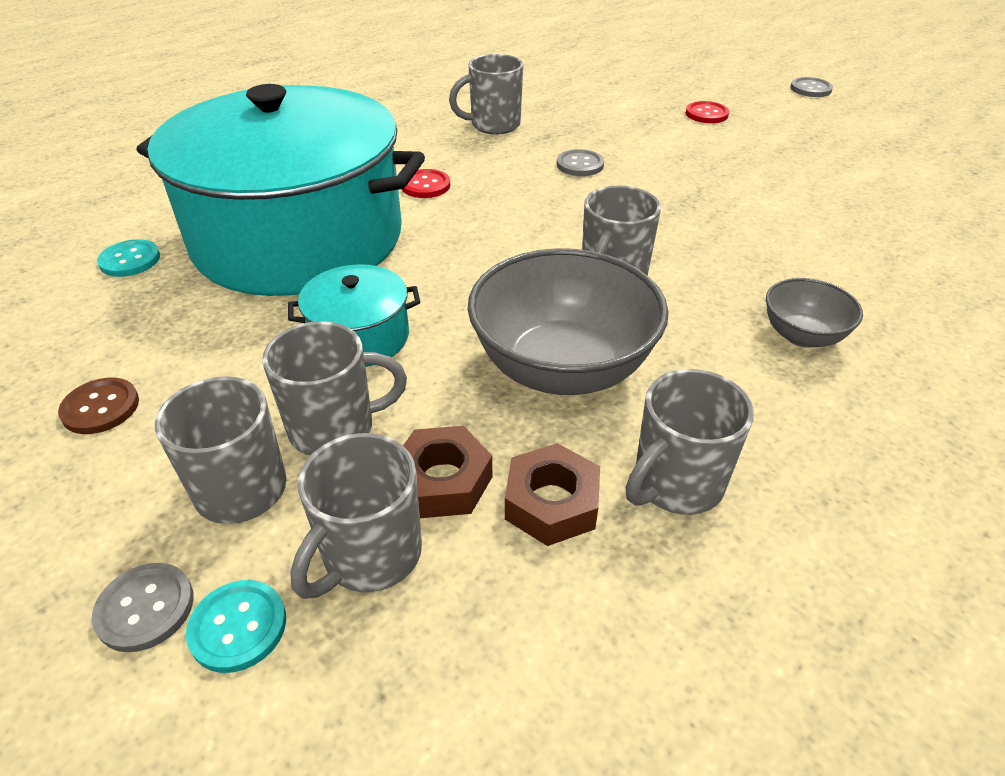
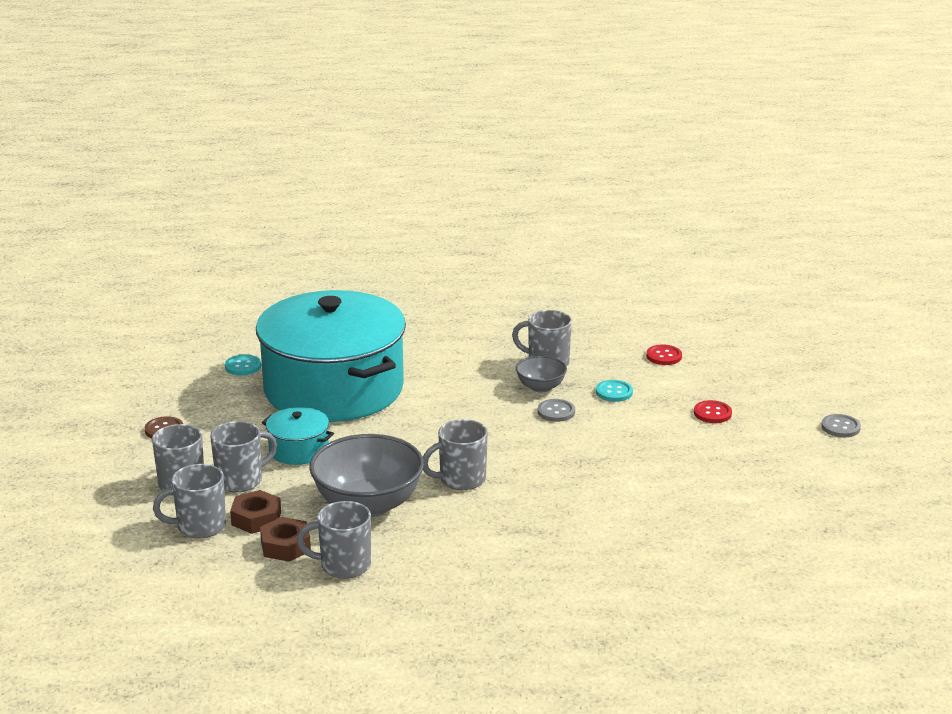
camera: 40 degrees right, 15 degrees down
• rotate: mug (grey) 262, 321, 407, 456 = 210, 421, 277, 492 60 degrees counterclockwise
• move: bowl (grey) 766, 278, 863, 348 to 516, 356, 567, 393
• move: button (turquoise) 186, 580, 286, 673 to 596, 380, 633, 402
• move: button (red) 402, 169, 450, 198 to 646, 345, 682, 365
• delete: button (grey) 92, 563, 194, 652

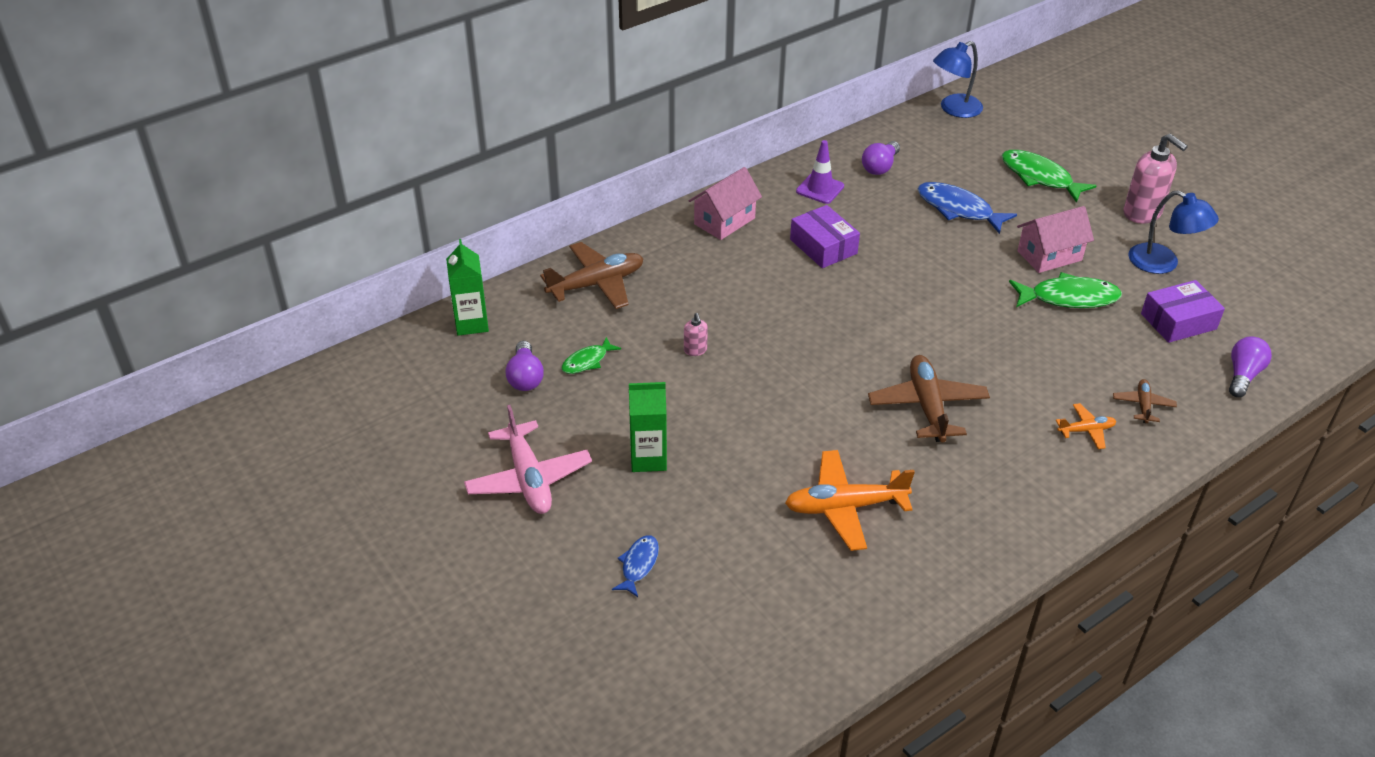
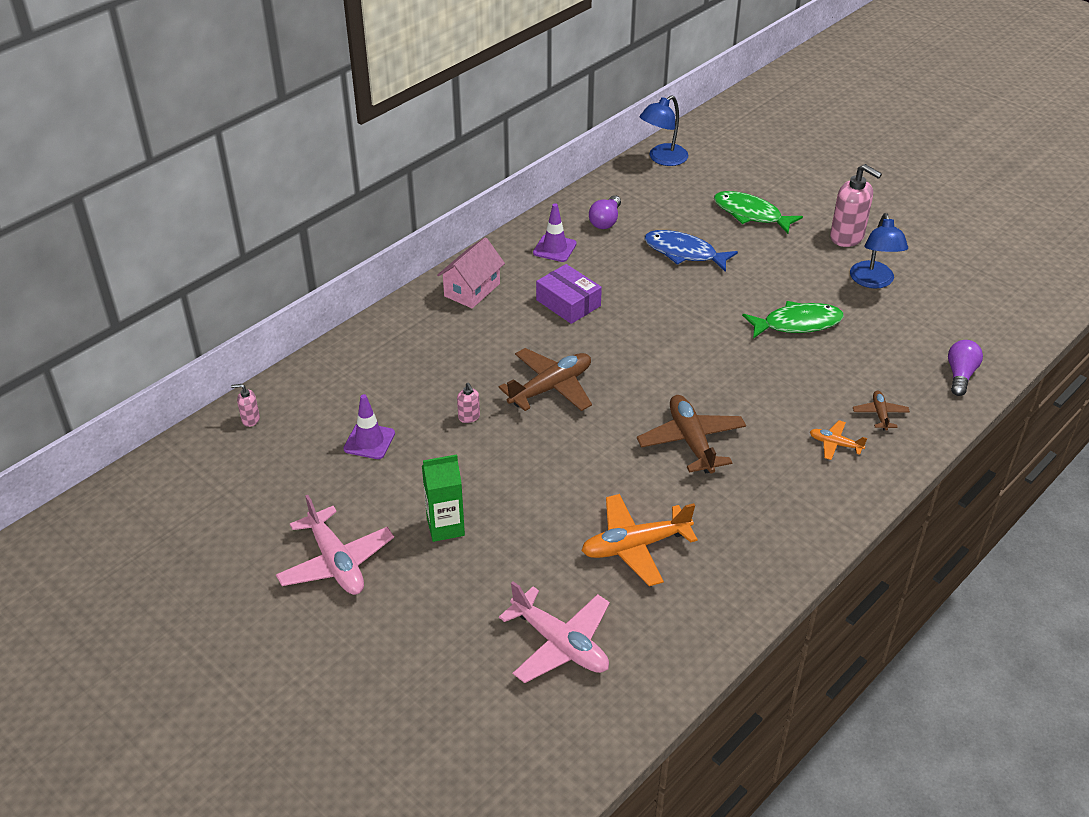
camera: 10 degrees left, 0 degrees up
• replace: carton (green) 446, 239, 489, 336 to soap dispenser (pink) 231, 384, 260, 427
• replace: fish (green) 561, 337, 621, 374 to traffic cone (purple) 343, 394, 395, 459
• move: plane (brown) 540, 242, 644, 309 to 499, 348, 592, 411
• insert: plane (pink) 499, 581, 610, 683
• rotate: plane (orange) 1056, 403, 1116, 449 = 810, 420, 867, 460 135 degrees counterclockwise
• rotate: lamp (blue) 1128, 190, 1219, 274 = 850, 213, 908, 289 60 degrees clockwise
• delete: light bulb (purple) 506, 341, 544, 391
• delete: fish (blue) 612, 535, 659, 597
• delete: house (pink) 1017, 206, 1094, 273
• delete: box (purple) 1141, 280, 1225, 343

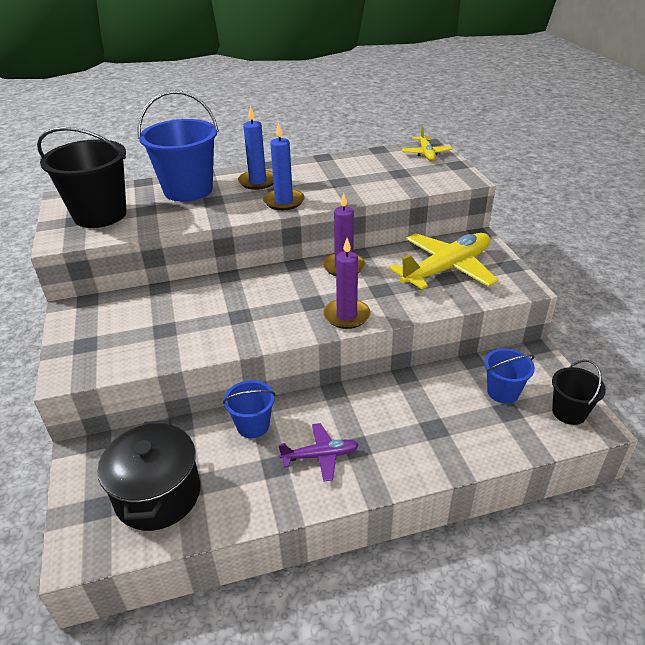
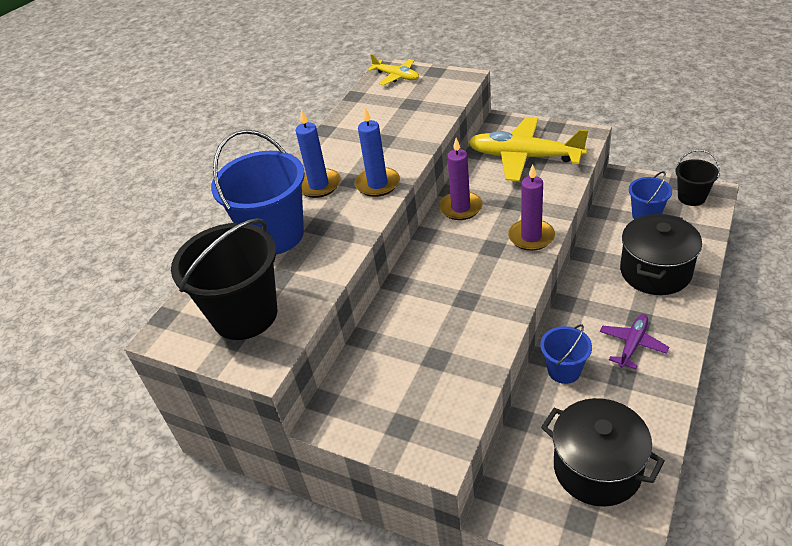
camera: 45 degrees left, 5 degrees up
• rotate: plane (yellow) 390, 233, 498, 289 = 468, 117, 588, 181 75 degrees counterclockwise
• insert: pot (black) 620, 213, 702, 295

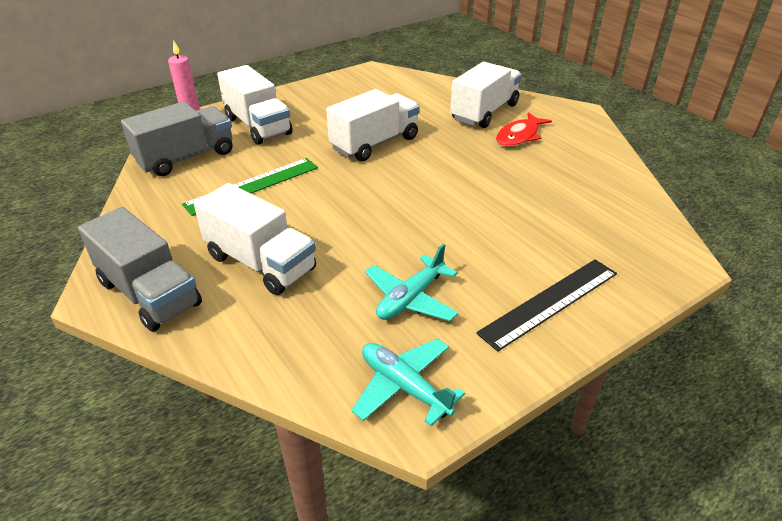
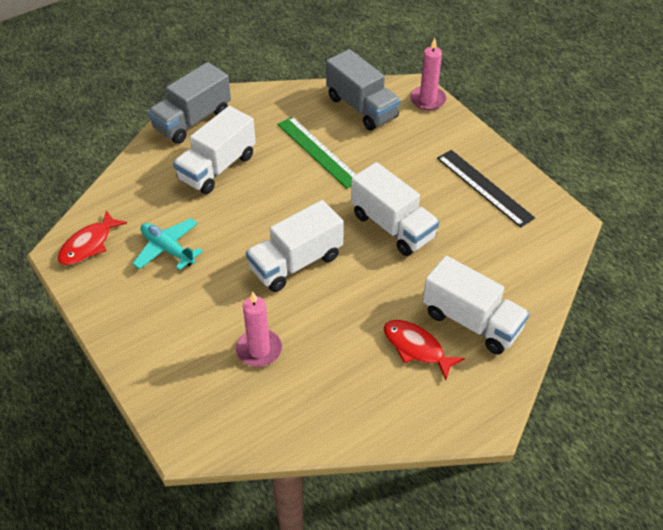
camera: 90 degrees right, 10 degrees up
• replace: plane (turquoise) 352, 338, 465, 426 to fish (red) 58, 210, 127, 265
• insert: candle (pink) 236, 292, 282, 367
• move: truck (white) 217, 65, 293, 145 to 246, 200, 344, 292
• move: ruler (black) 476, 259, 617, 352 to 437, 150, 535, 227

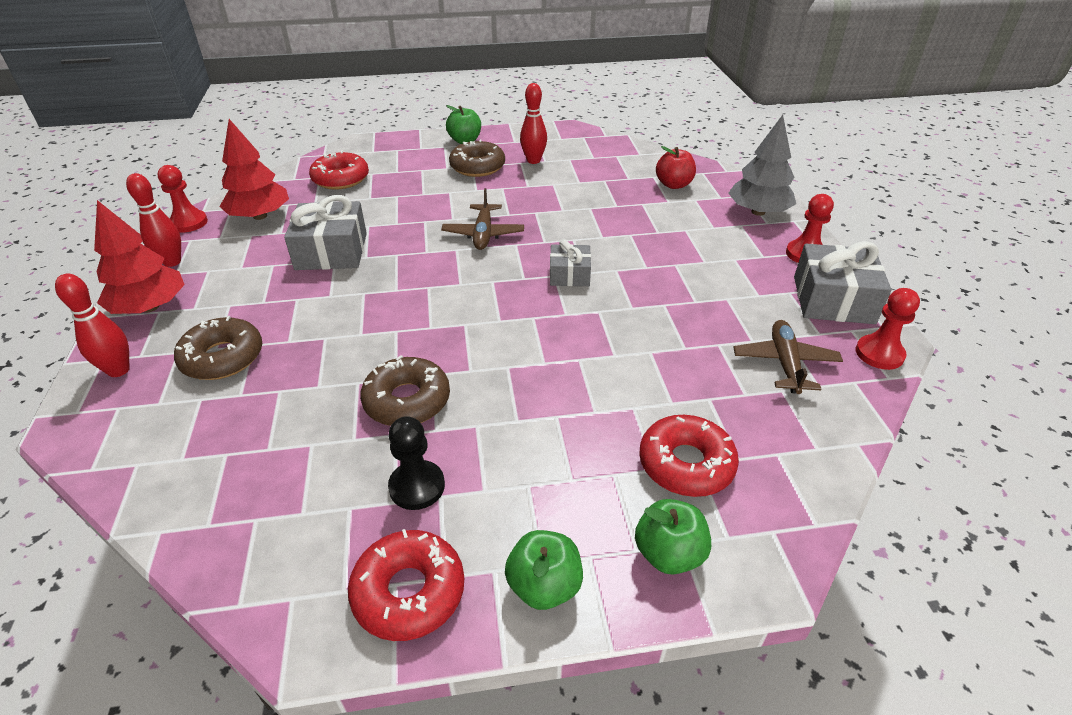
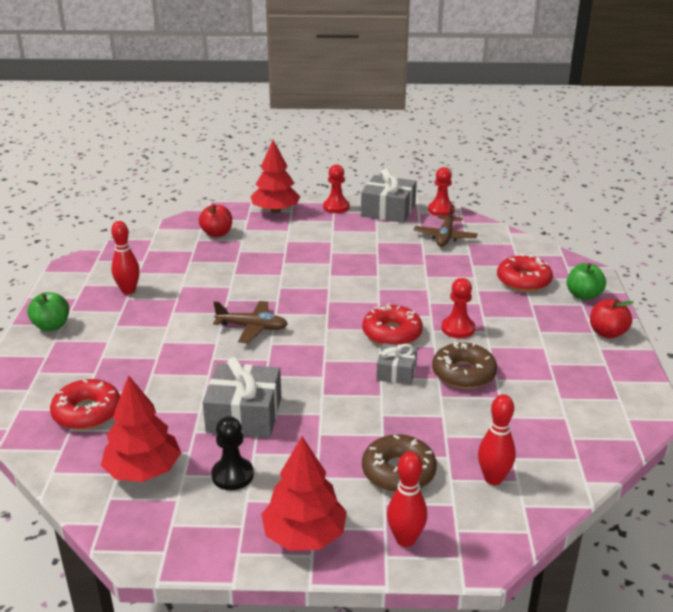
camera: 80 degrees left, 10 degrees down
• move: pawn (black) 388, 416, 445, 510 to 211, 416, 254, 490
• recolor: tree (grey) 728, 115, 796, 216 to tree (red) 251, 140, 301, 213
• move: donut (red) 348, 529, 464, 641 to 362, 303, 423, 345
• move: gift (grey) 550, 239, 591, 286 to 376, 343, 417, 385
• rotate: plane (brown) 733, 320, 843, 394 = 414, 204, 478, 247 90 degrees counterclockwise
• move: pawn (red) 157, 165, 208, 233 to 441, 278, 475, 338
• move: bowling pin (red) 126, 173, 181, 267 to 478, 394, 516, 485
• recolor: apple (green) 505, 530, 583, 610 to apple (red) 590, 299, 634, 339
• delete: donut (brown) 449, 139, 505, 177

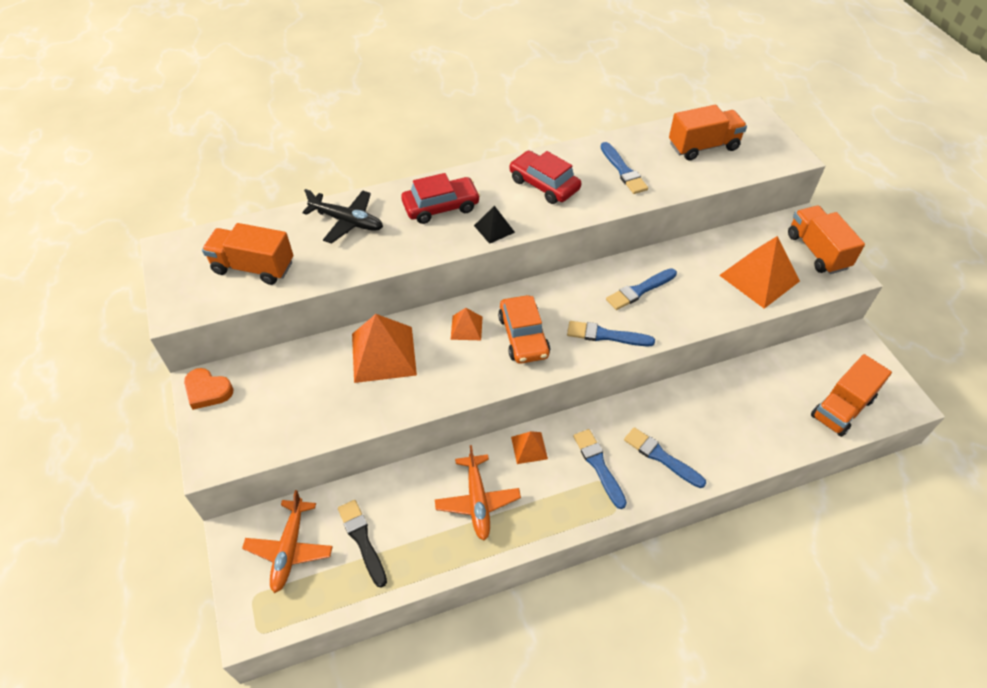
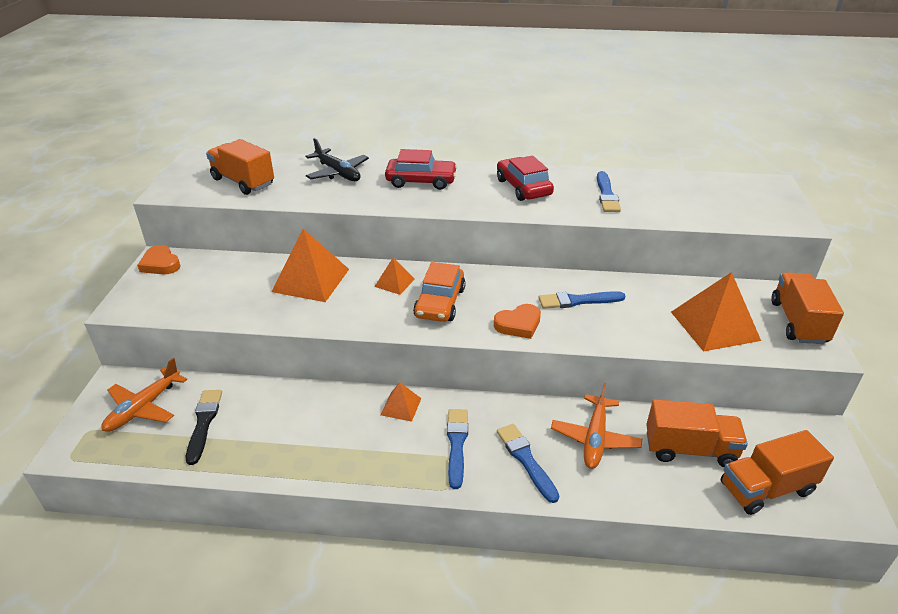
camera: 25 degrees right, 15 degrees down
• replace: brush (blue) 567, 321, 655, 347 to heart (orange) 494, 304, 541, 339
• move: plane (orange) 435, 445, 521, 540 to 551, 383, 642, 469
• move: truck (orange) 669, 105, 747, 160 to 646, 399, 748, 467
• delete: pyramid (black) 474, 206, 515, 244

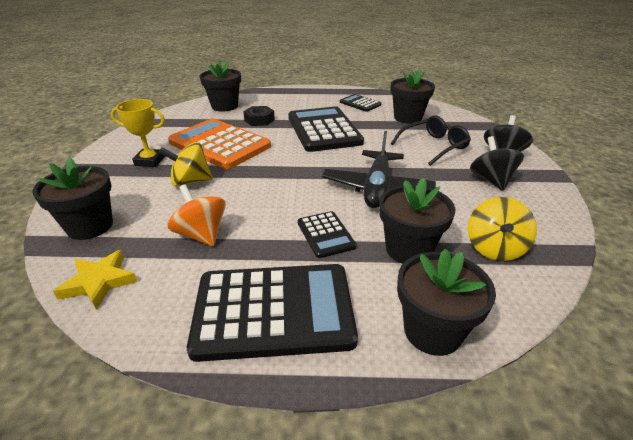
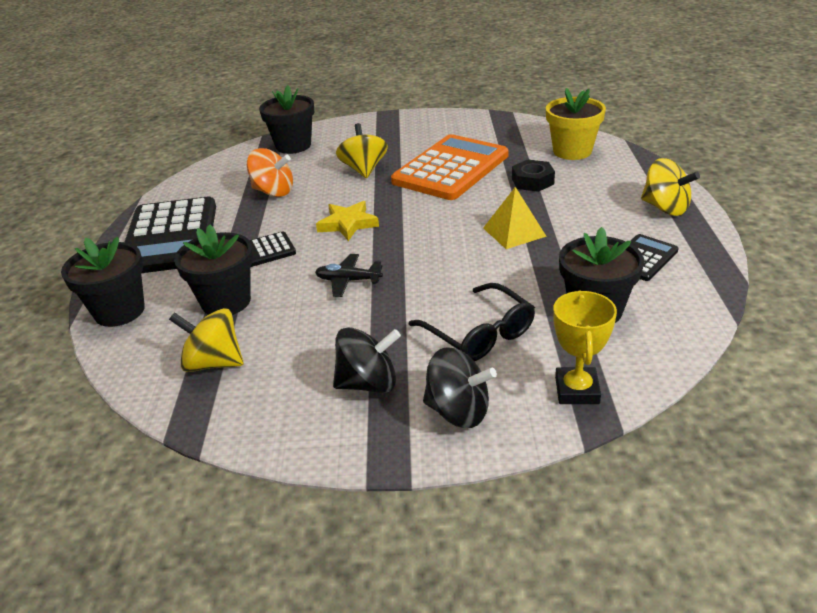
camera: 90 degrees right, 0 degrees up
• rotate: spinning top (orange) 168, 185, 226, 247 = 247, 148, 293, 197 60 degrees clockwise
• resize: plane (black) 322, 131, 436, 208 = 315, 254, 383, 297 x0.52
• move: star (yellow) 53, 250, 137, 310 to 316, 201, 379, 241
• replace: calculator (black) 288, 106, 364, 152 to pyramid (yellow) 483, 187, 547, 249
• recolor: flower pot (black) 199, 60, 241, 112 to flower pot (yellow) 546, 88, 606, 160
• move: trophy (yellow) 111, 99, 165, 167 to 553, 290, 617, 404
• insert: spinning top (yellow) 641, 158, 700, 216

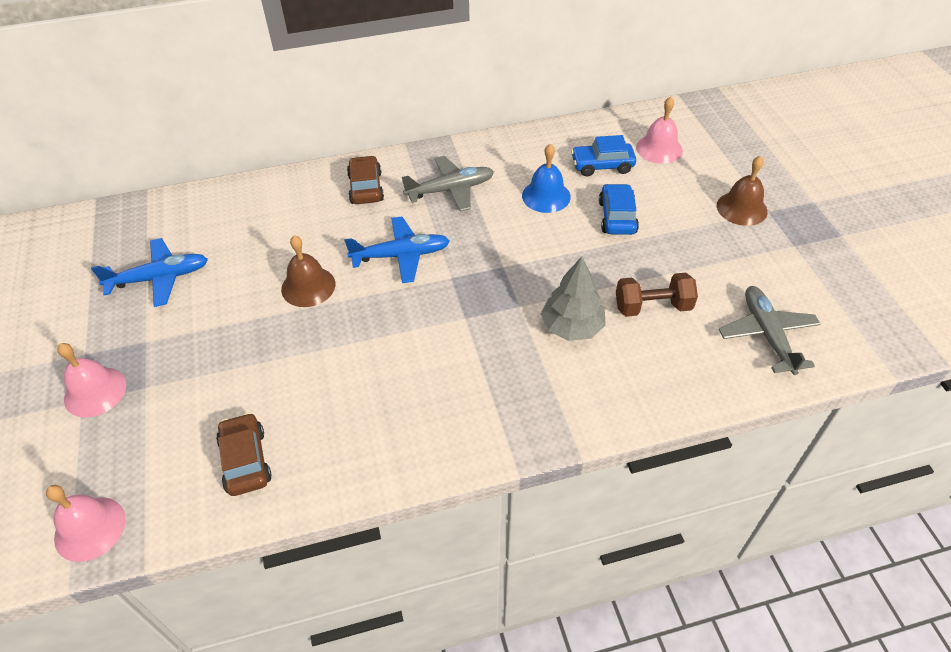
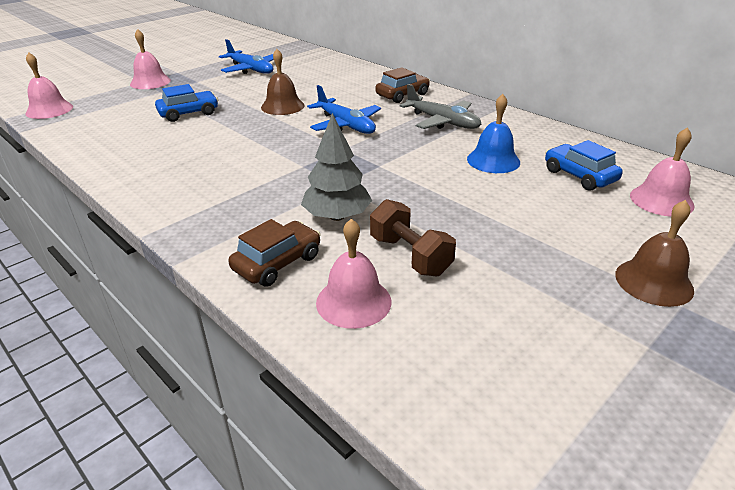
camera: 60 degrees right, 15 degrees down
• move: car (blue) 599, 183, 639, 235 to 155, 84, 218, 122
• move: car (brown) 216, 413, 272, 496 to 228, 219, 320, 287
• insert: bell (pink) 316, 219, 392, 329
• delete: plane (grey) 719, 286, 821, 375

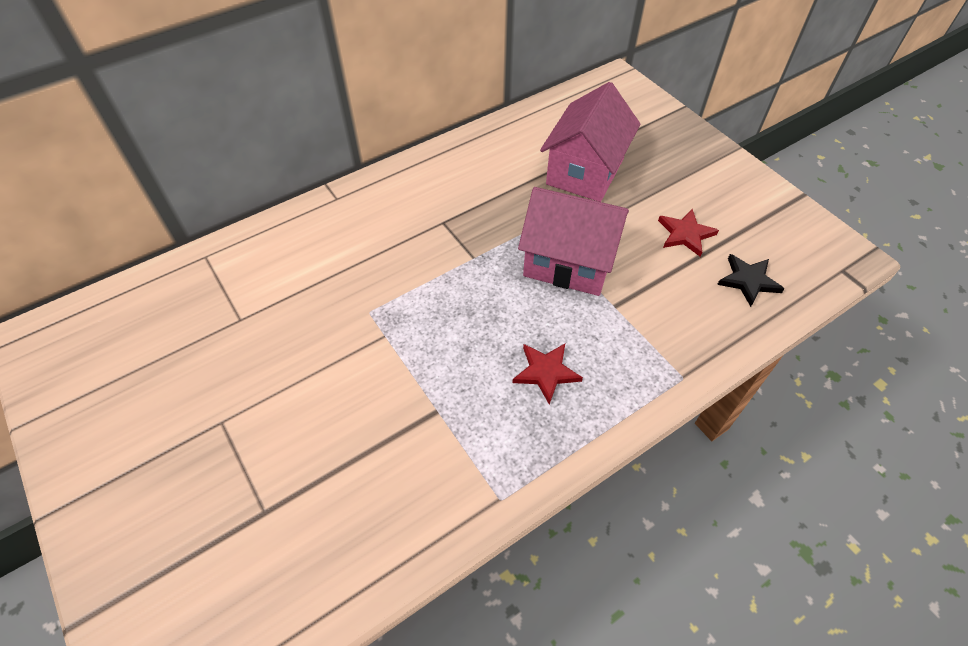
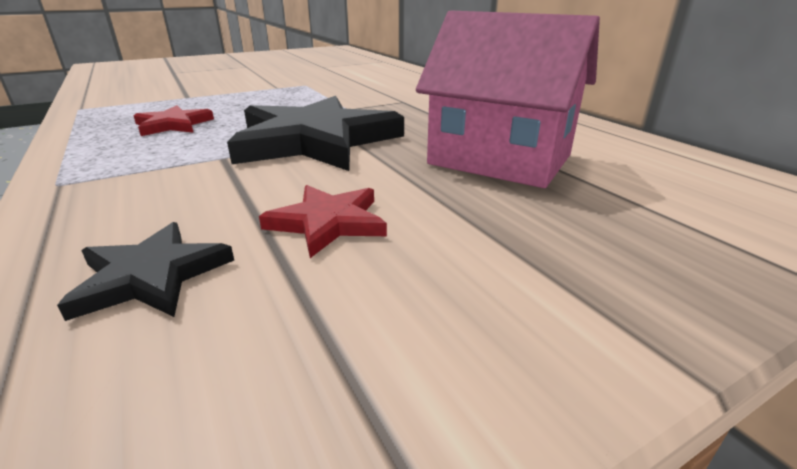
camera: 95 degrees right, 25 degrees down
• replace: house (pink) 518, 187, 629, 296 to star (black) 227, 96, 404, 171

